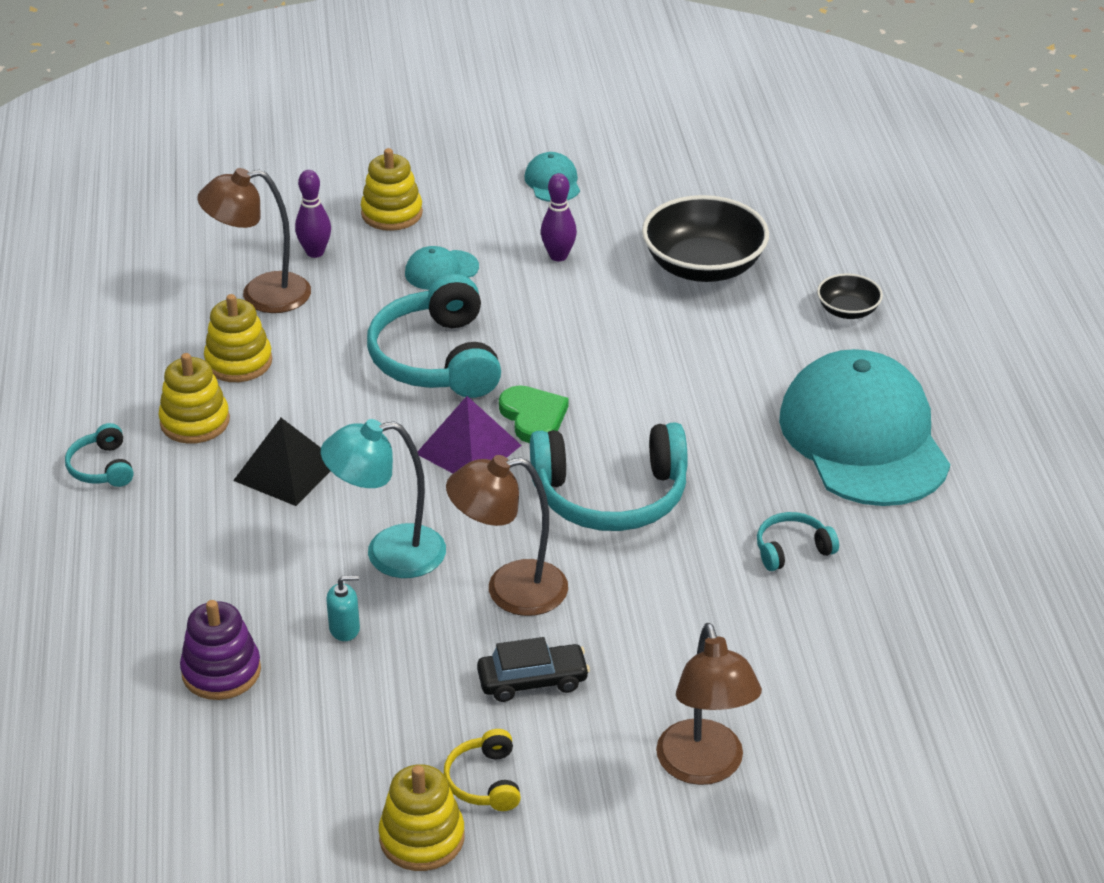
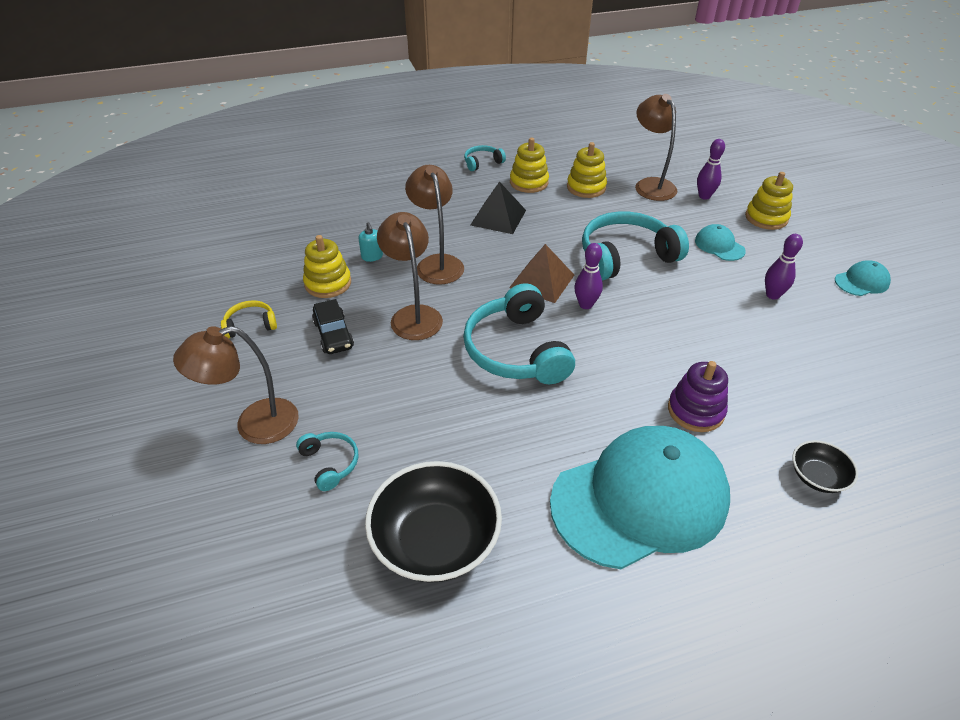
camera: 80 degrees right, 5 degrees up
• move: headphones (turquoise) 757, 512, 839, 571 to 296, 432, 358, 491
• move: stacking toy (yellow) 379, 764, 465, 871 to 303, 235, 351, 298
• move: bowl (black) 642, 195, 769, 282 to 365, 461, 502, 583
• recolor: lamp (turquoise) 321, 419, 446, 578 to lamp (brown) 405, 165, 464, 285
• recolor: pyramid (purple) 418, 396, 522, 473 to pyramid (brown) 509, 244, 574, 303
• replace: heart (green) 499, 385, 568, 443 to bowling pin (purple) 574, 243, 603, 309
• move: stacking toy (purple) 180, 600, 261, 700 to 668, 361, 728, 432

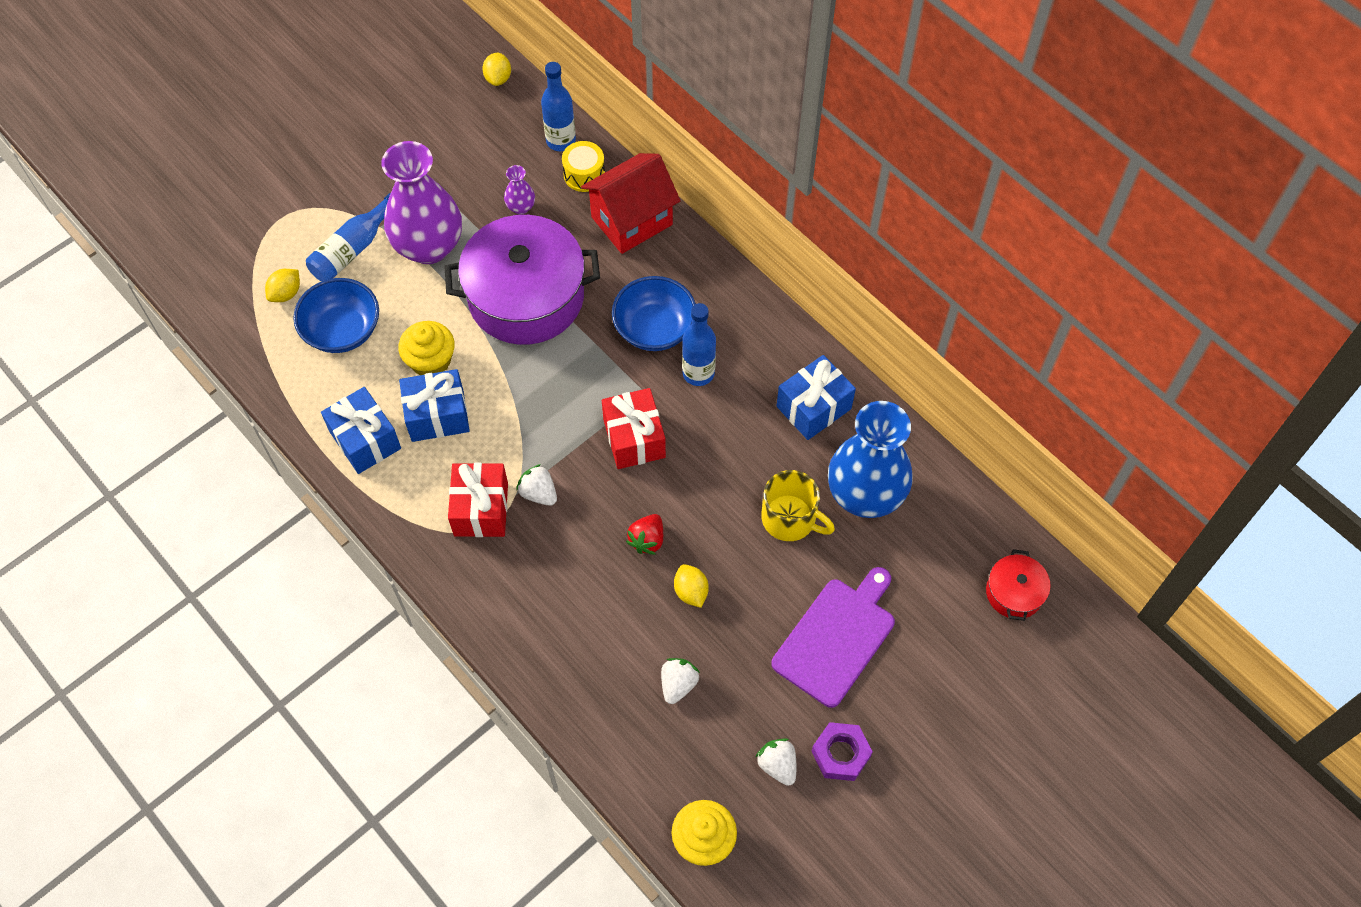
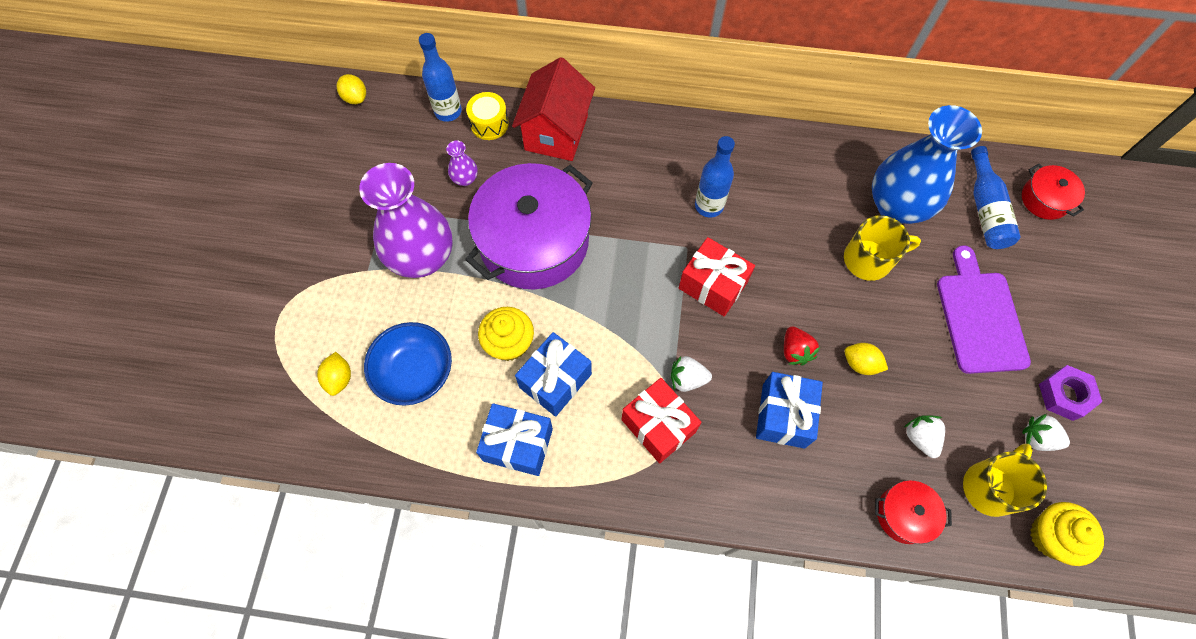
camera: 40 degrees left, 5 degrees up
• move: gift (blue) 777, 355, 856, 440 to 756, 372, 823, 449
• insert: pot (red) 875, 480, 952, 544
• insert: mug (yellow) 963, 444, 1047, 517
• move: bottle (blue) 306, 193, 391, 282 to 971, 146, 1021, 249
• delete: bowl (blue) 612, 276, 696, 351

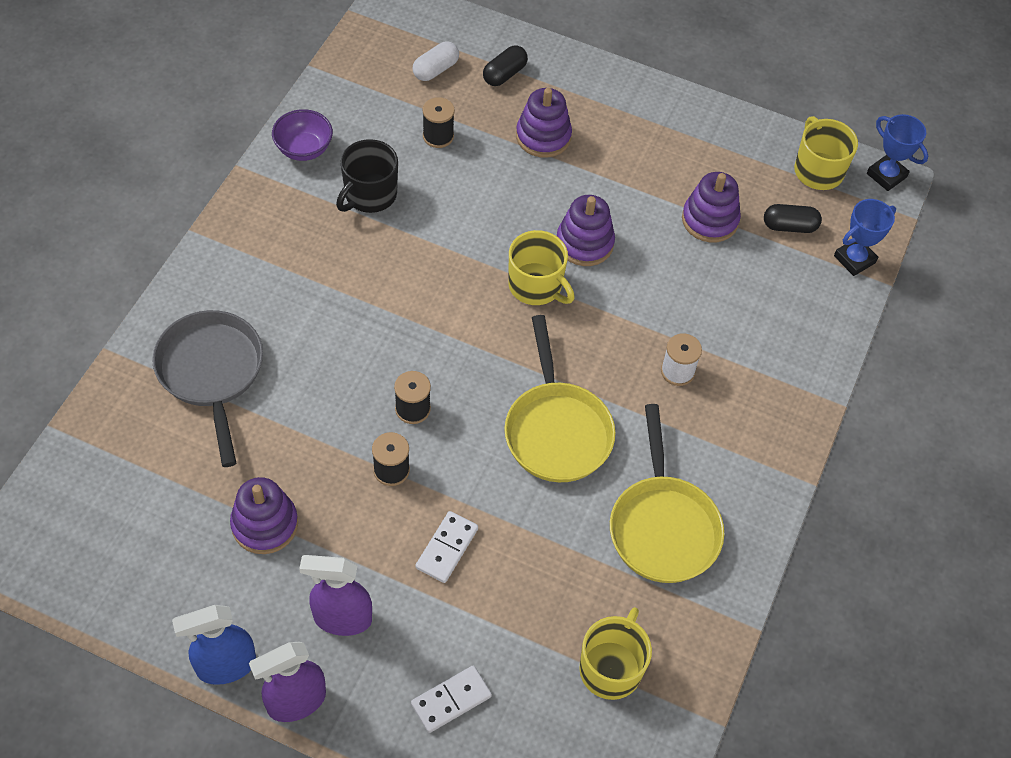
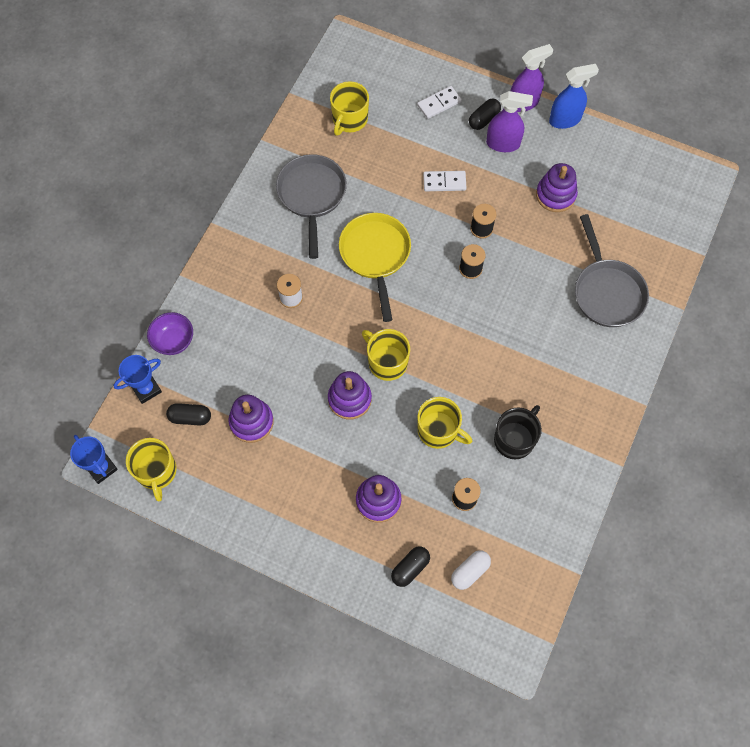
camera: 175 degrees left, 10 degrees up
• move: bowl (purple) 272, 109, 333, 161 to 147, 312, 193, 355
• recolor: pan (yellow) 610, 404, 724, 583 to pan (grey) 276, 154, 347, 259
• insert: mug (yellow) 418, 397, 472, 449
• rotate: domino (white) 415, 511, 478, 583 = 423, 171, 467, 191 60 degrees clockwise
• insert: capsule (black) 469, 99, 501, 130

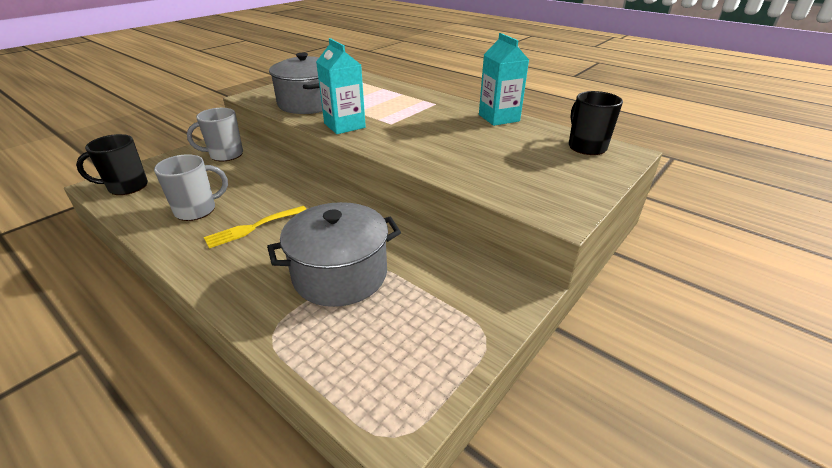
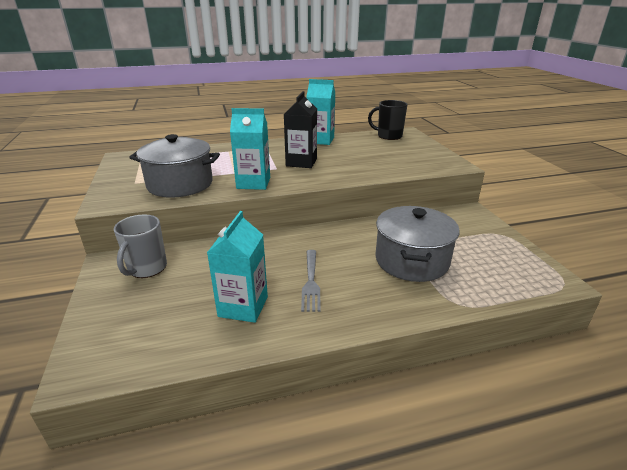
camera: 55 degrees left, 5 degrees down
• replace: mug (grey) 154, 154, 228, 221 to carton (turquoise) 207, 211, 268, 323
• insert: carton (black) 284, 91, 317, 168
• recolor: fork (yellow) 204, 206, 306, 248 to fork (grey) 301, 250, 321, 312
• delete: mug (black) 76, 134, 148, 195

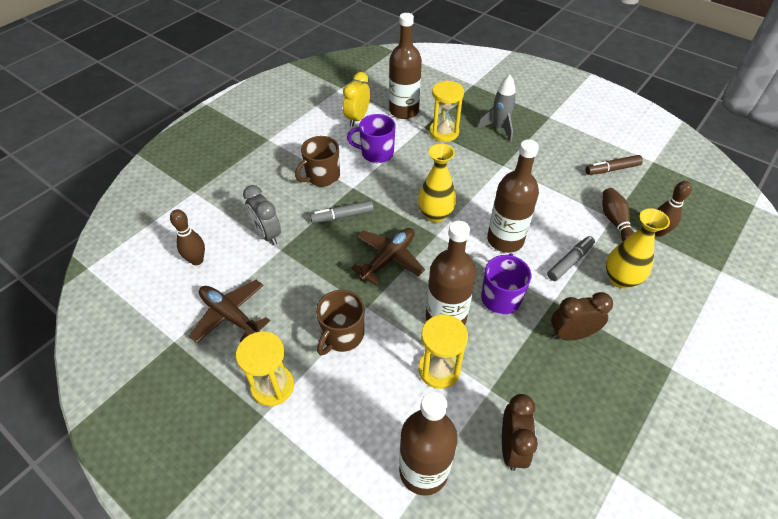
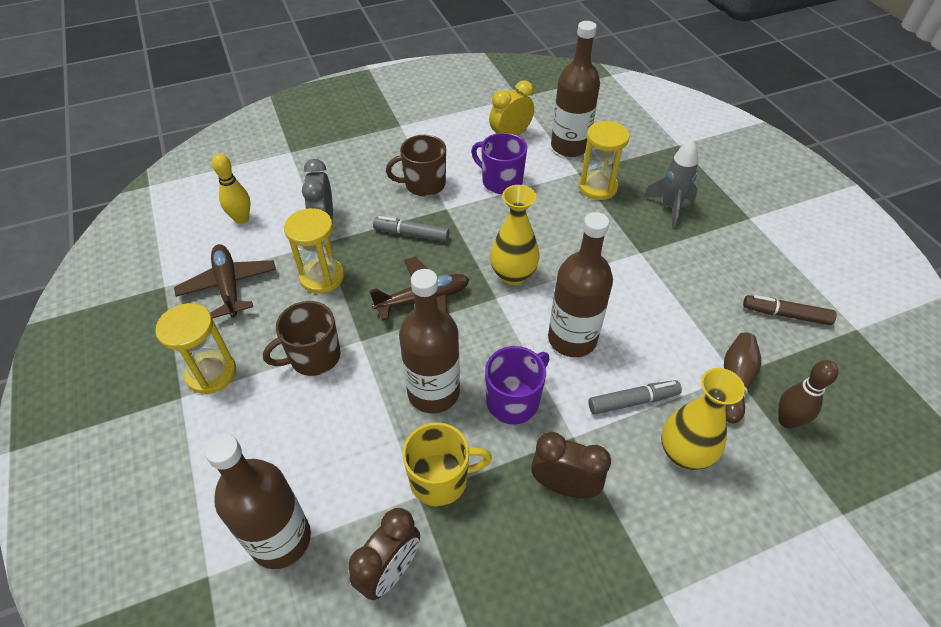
camera: 30 degrees right, 0 degrees up
• recolor: bowling pin (brown) 170, 209, 205, 265 to bowling pin (yellow) 212, 153, 251, 224
• move: hourglass (yellow) 418, 314, 468, 389 to 284, 208, 344, 294
• insert: mug (yellow) 403, 422, 492, 507

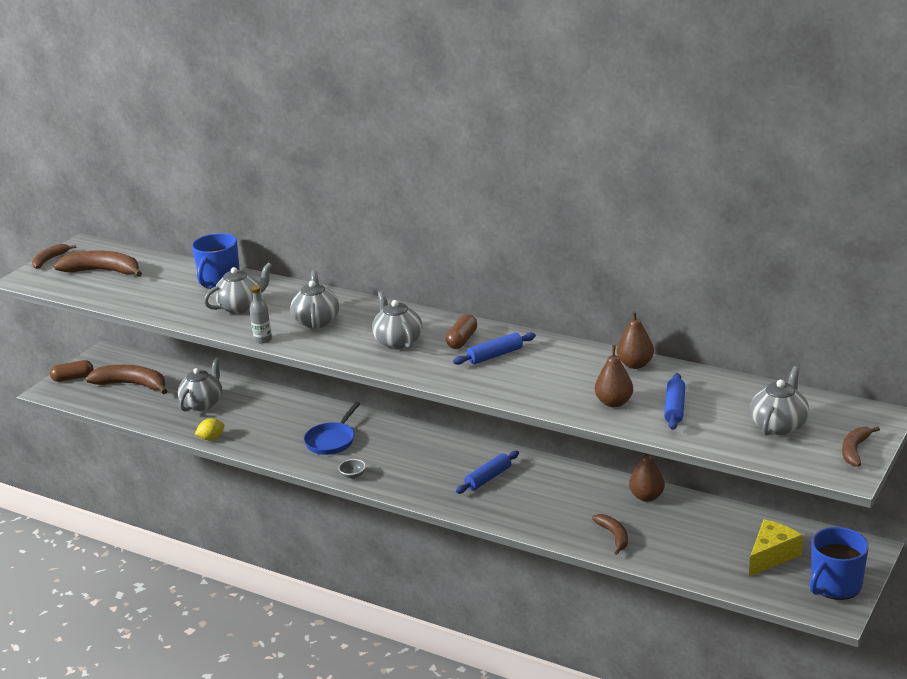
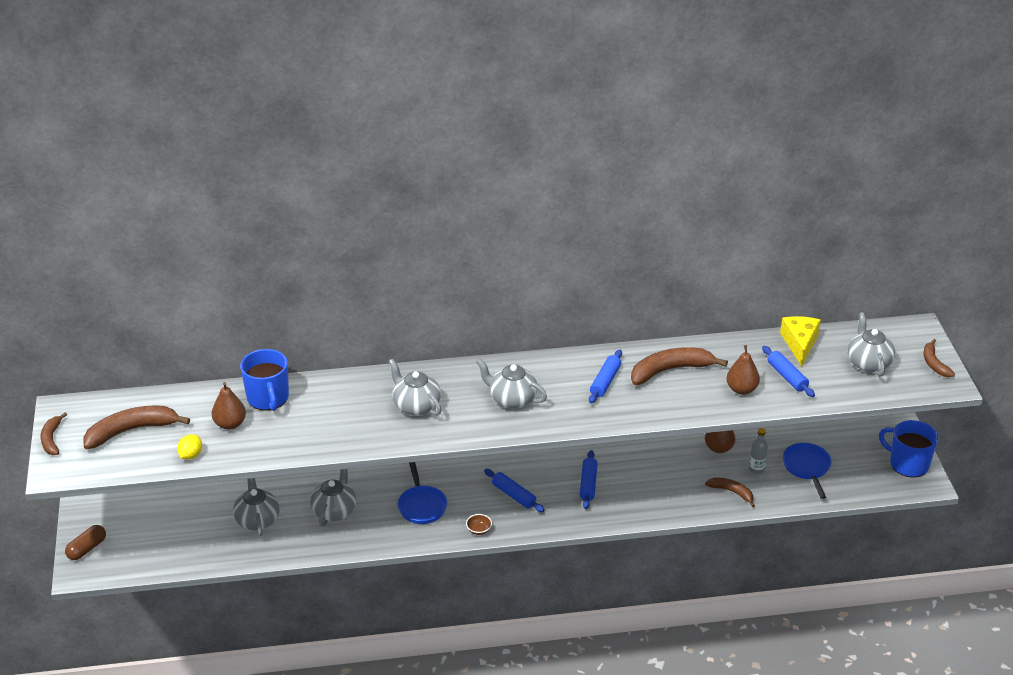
camera: 40 degrees left, 10 degrees up
• move: lemon (yellow) 195, 418, 224, 440 to 177, 434, 202, 460
• move: pear (brown) 617, 311, 654, 369 to 212, 382, 246, 430
• move: teapot (grey) 204, 262, 272, 314 to 310, 469, 356, 527
• recolor: bowl (grey) 339, 459, 366, 479 to bowl (brown) 466, 514, 492, 535
• insert: rolling pin (blue) 484, 469, 545, 512
• move: banana (brown) 85, 365, 167, 394 to 631, 347, 728, 385
• move: bottle (grey) 250, 286, 272, 344 to 749, 428, 768, 474
• move: cheese (yellow) 749, 519, 803, 577 to 780, 316, 821, 367
• insert: pan (blue) 783, 443, 831, 499
• rotate: mug (blue) 809, 527, 869, 600 = 879, 420, 938, 477 120 degrees clockwise
• delete: capsule (brown) 446, 314, 477, 349

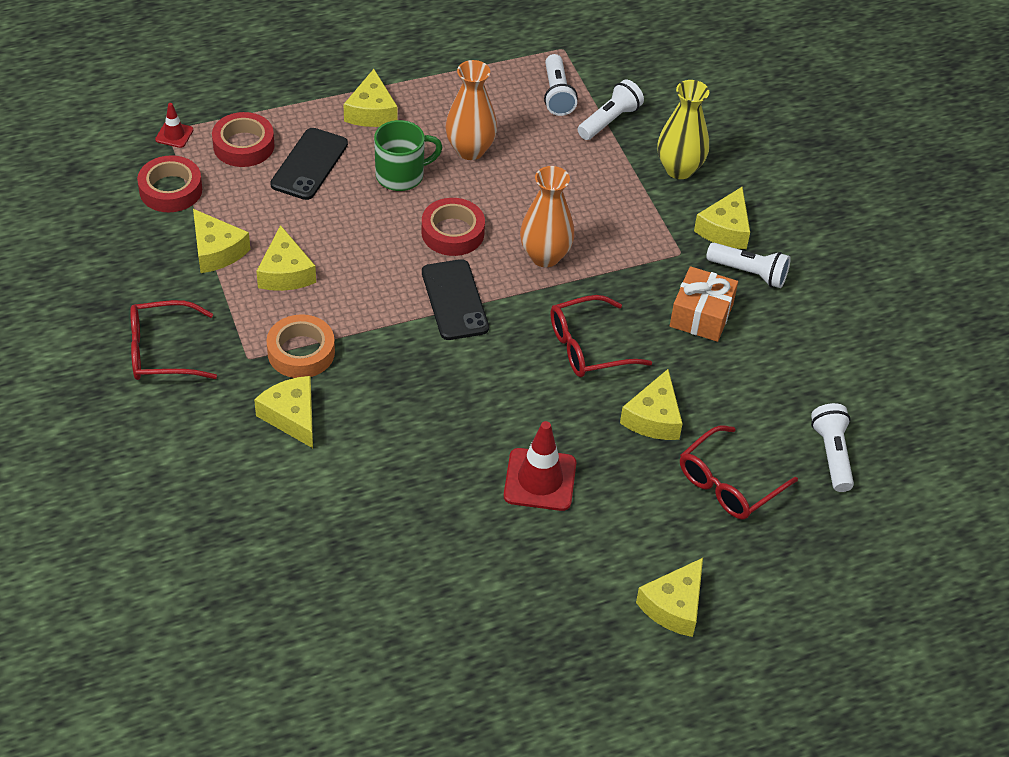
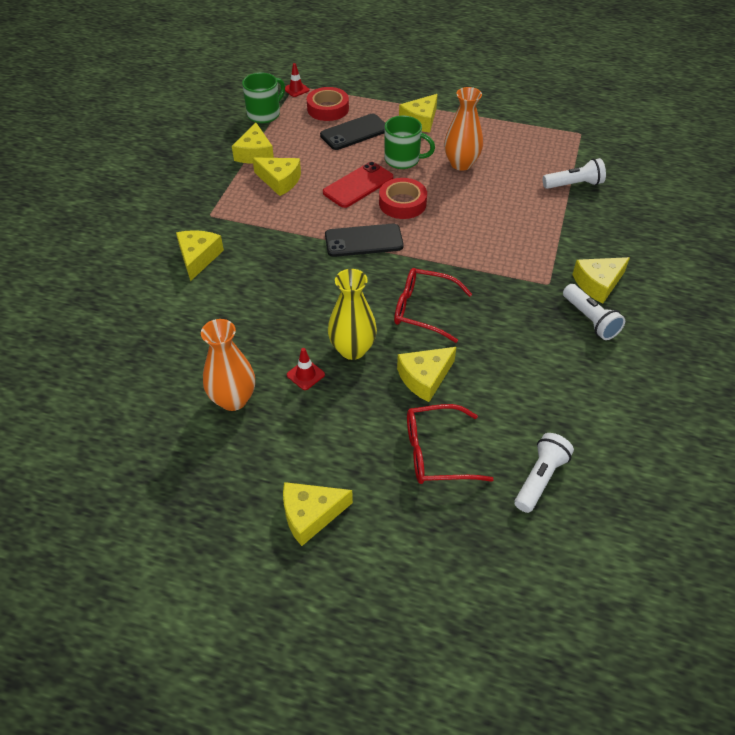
camera: 40 degrees right, 0 degrees up
• move: vase (orange) 520, 166, 575, 267 to 201, 319, 255, 411
• replace: tape (red) 137, 155, 202, 212 to mug (green) 242, 73, 285, 123
• rotate: cheese (yellow) 256, 225, 316, 291 = 252, 157, 301, 196 90 degrees counterclockwise
• resize: traffic cone (red) 504, 421, 576, 511 = 287, 348, 325, 390 x0.53
• insert: phone (red) 323, 162, 393, 208
• rotate: phone (black) 422, 259, 489, 340 = 325, 224, 404, 257 60 degrees clockwise
• move: vase (yellow) 657, 80, 709, 179 to 328, 269, 377, 360
• delete: glasses (red) 130, 300, 217, 380
• delete: tape (orange) 266, 314, 335, 378
• delete: flashlight (white) 544, 54, 578, 116
• delete: gift (orange) 670, 266, 738, 342

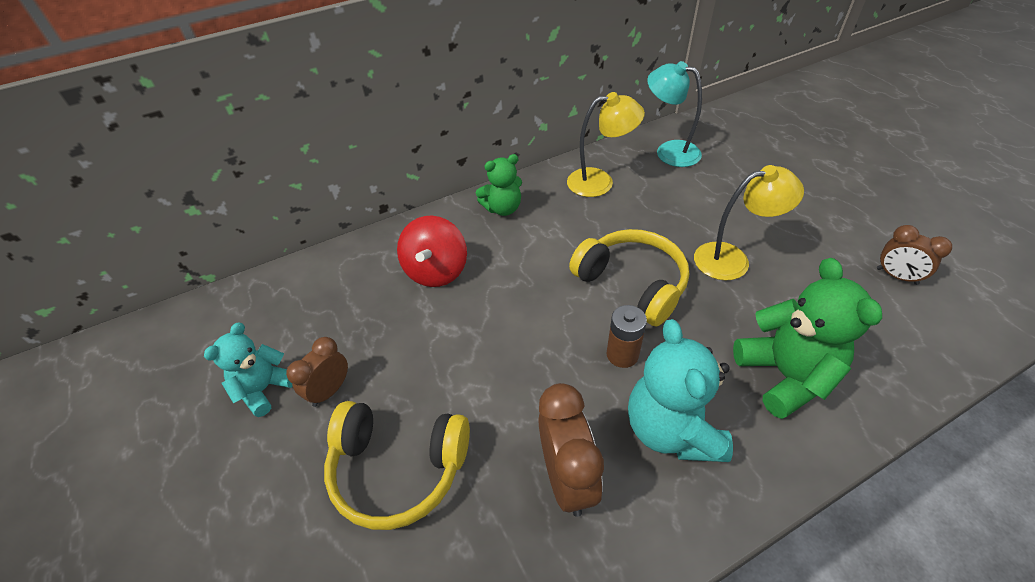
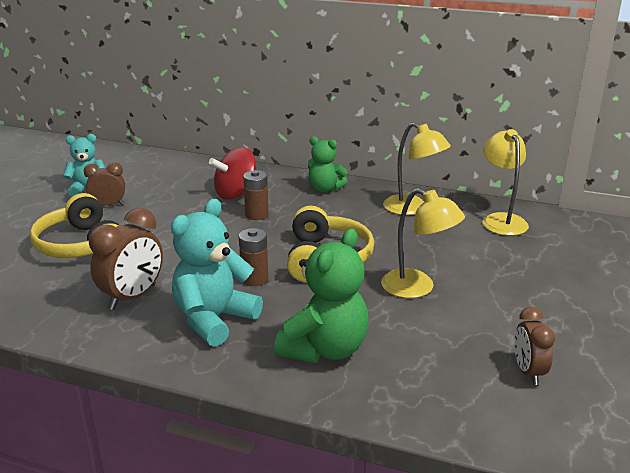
camera: 45 degrees right, 20 degrees down
• insert: battery (brown) 243, 170, 269, 220
• recolor: lamp (turquoise) 647, 61, 702, 167 to lamp (yellow) 482, 129, 529, 236

